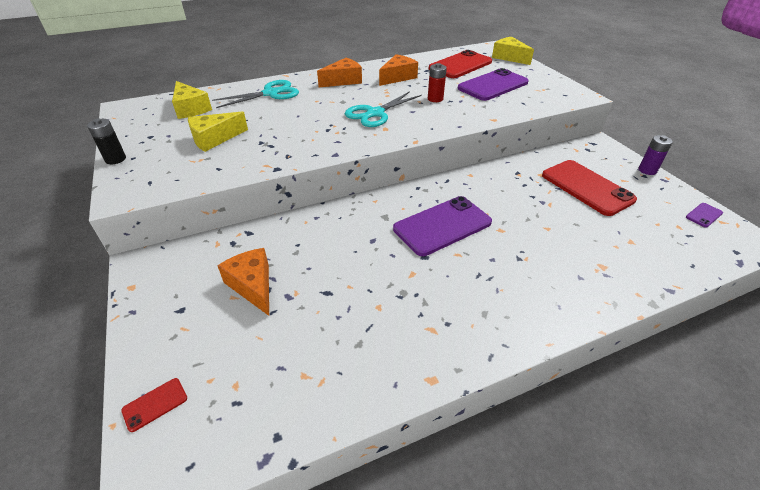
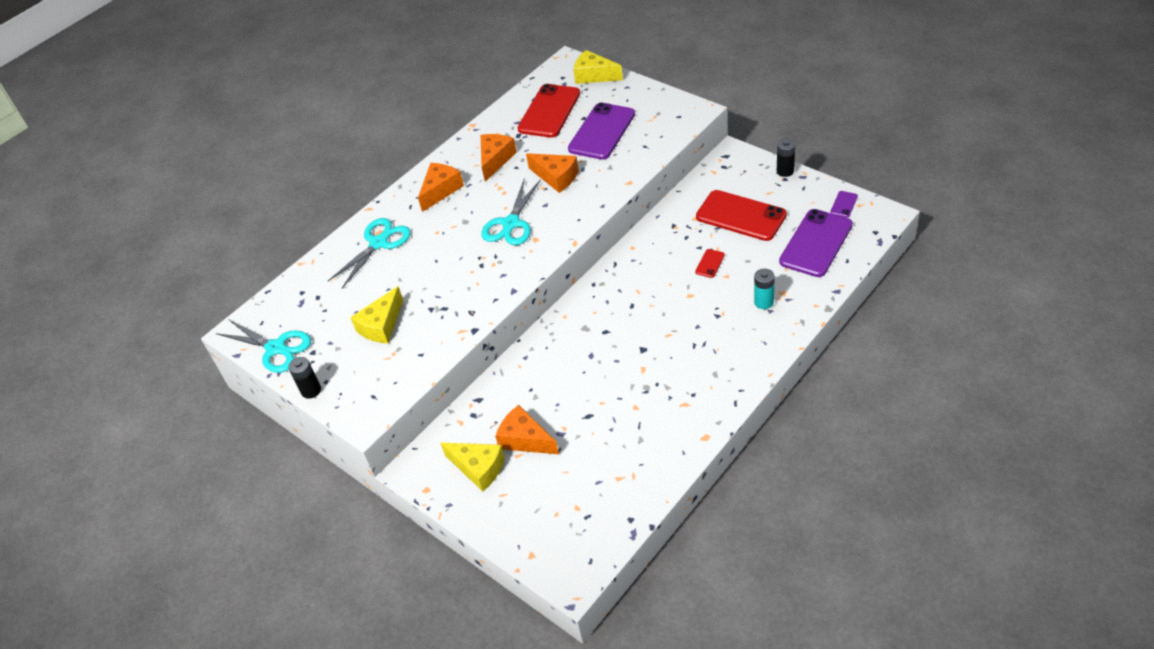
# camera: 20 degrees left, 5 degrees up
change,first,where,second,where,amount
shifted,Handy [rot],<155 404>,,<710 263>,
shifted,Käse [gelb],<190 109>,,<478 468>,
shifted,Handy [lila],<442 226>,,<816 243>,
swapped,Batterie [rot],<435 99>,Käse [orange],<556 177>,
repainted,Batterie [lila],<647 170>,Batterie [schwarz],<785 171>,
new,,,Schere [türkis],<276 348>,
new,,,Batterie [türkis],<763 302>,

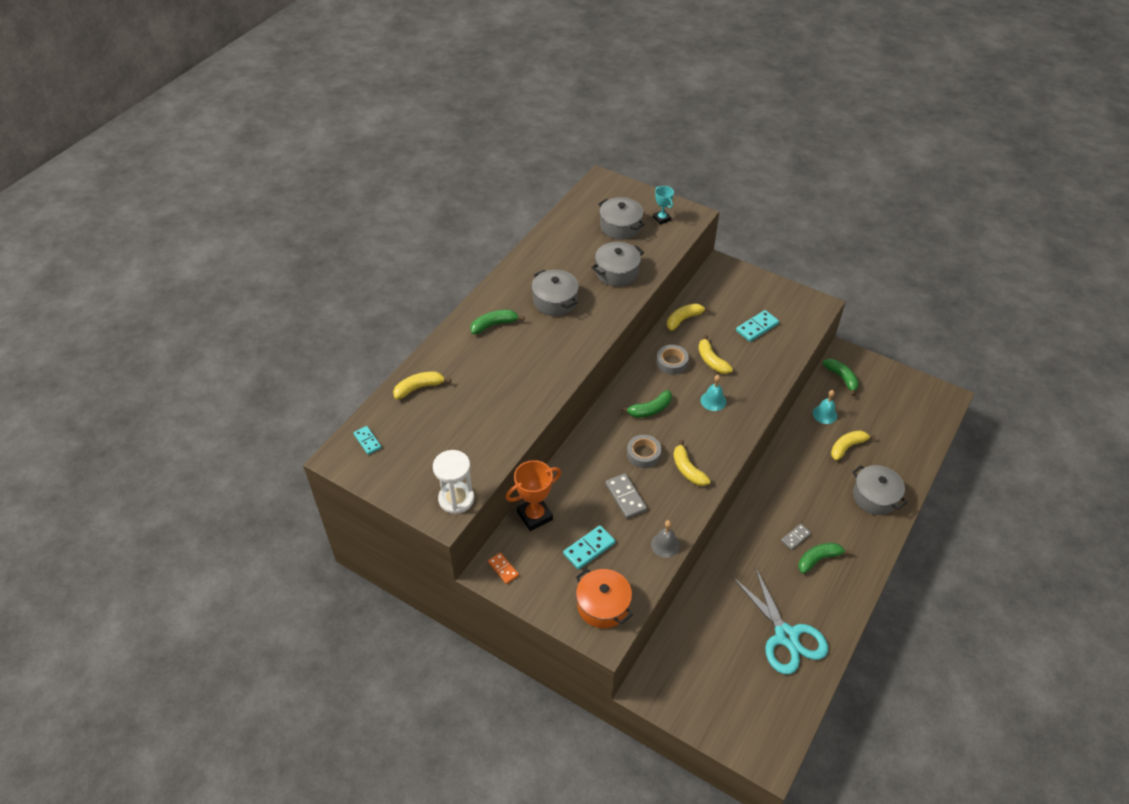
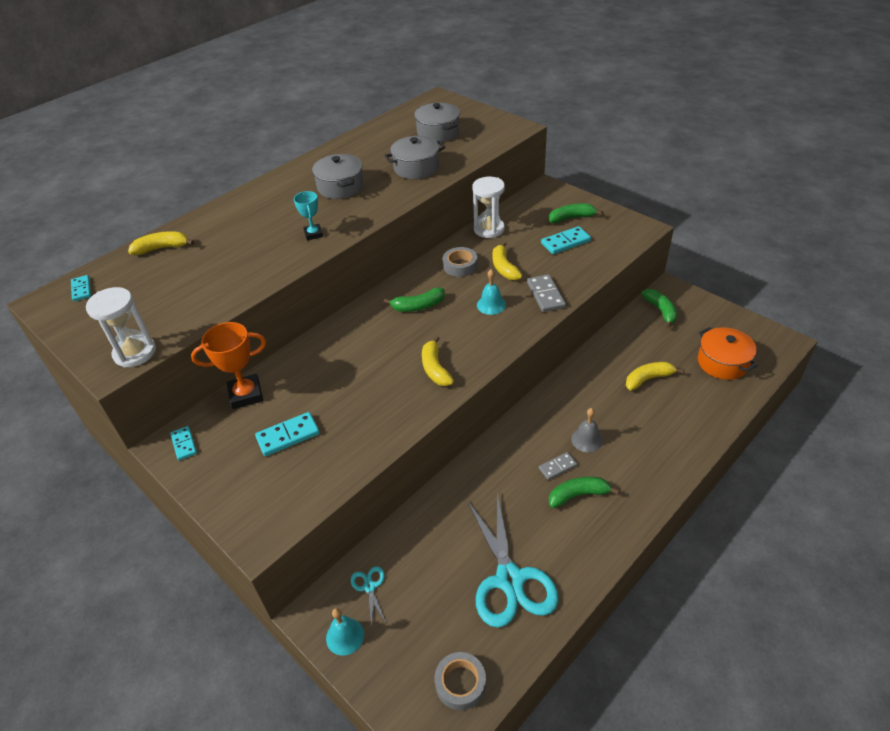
# camera: 15 degrees right, 5 degrees down
change,first,where,second,where,amount
shifted,Banane [grün],<494 325>,,<571 218>,
repainted,Dominostein [orange],<503 569>,Dominostein [türkis],<184 444>,
shifted,Kochtopf [orange],<603 605>,,<722 362>,
shifted,Dominostein [grau],<625 497>,,<545 295>,
shifted,Klebeband [grau],<643 454>,,<460 683>,
shifted,Glocke [grau],<665 545>,,<587 439>,
shifted,Pokal [türkis],<661 219>,,<313 234>,
swapped,Banane [gelb],<683 319>,Sanduhr [weiß],<489 229>,
shifted,Glocke [türkis],<824 414>,,<345 636>,
gone,Kochtopf [grau],<875 497>,,,
new,,,Schere [türkis],<369 587>,

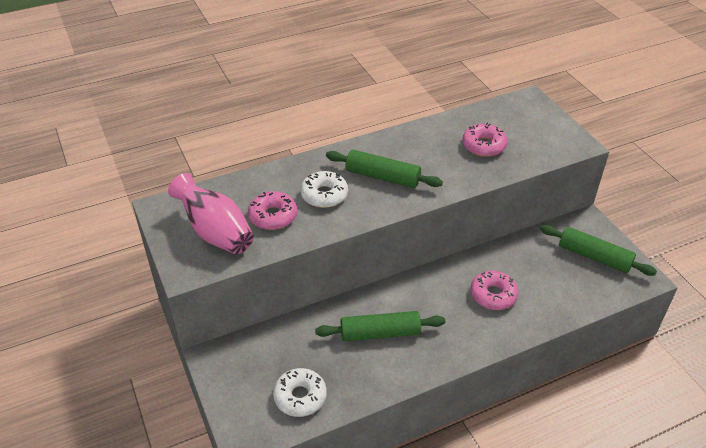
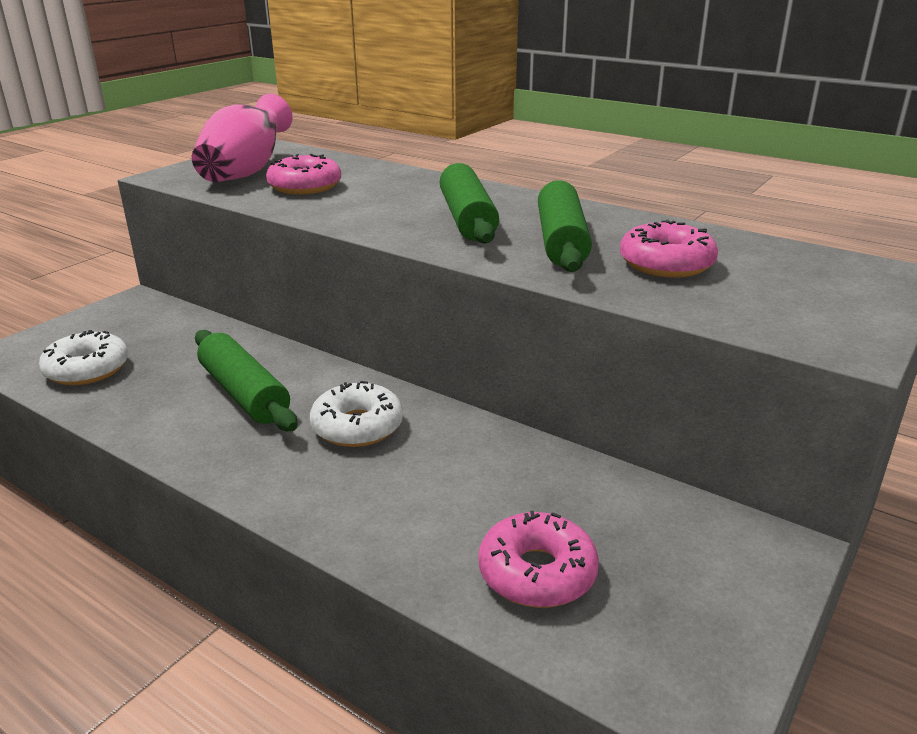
# camera: 60 degrees right, 15 degrees down
change,first,where,second,where,amount
shifted,Donut [weiß],<324 195>,,<357 426>,
shifted,Donut [rosa],<493 295>,,<537 573>,
shifted,Nudelholz [grün],<594 256>,,<561 241>,

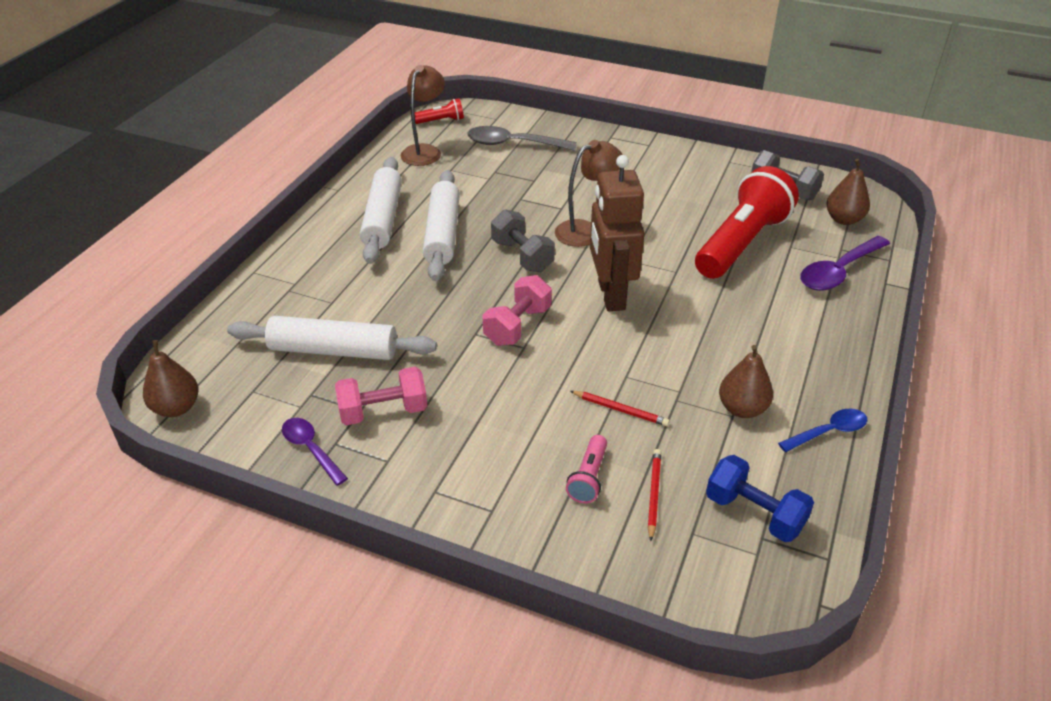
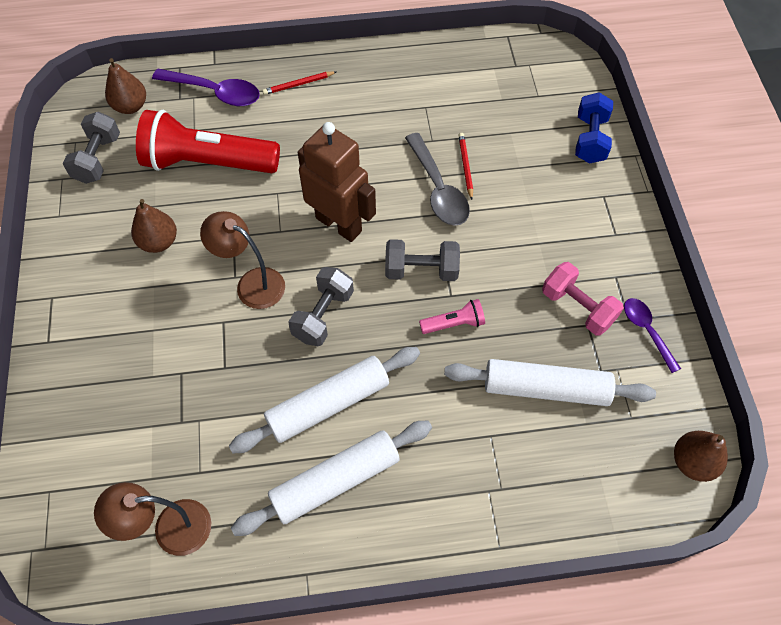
# camera: 120 degrees left, 20 degrees up
change,first,where,second,where,amount
rotated,Nudelholz [weiß],<333 350>,,<545 388>,60 degrees counterclockwise
rotated,Löffel [lila],<311 449>,,<646 331>,135 degrees clockwise
gone,Taschenlampe [rot],<441 121>,,,
shifted,Löffel [grau],<513 144>,,<438 189>,
repainted,Hantel [rosa],<517 326>,Hantel [grau],<421 270>,
shifted,Taschenlampe [rosa],<588 477>,,<454 323>,
rotated,Roboter [braun],<610 295>,,<339 224>,105 degrees counterclockwise
shifted,Bleistift [rot],<653 494>,,<298 84>,
shifted,Hantel [blau],<754 513>,,<590 139>,
shifted,Birne [braun],<742 409>,,<159 242>,
gone,Löffel [blau],<828 432>,,,

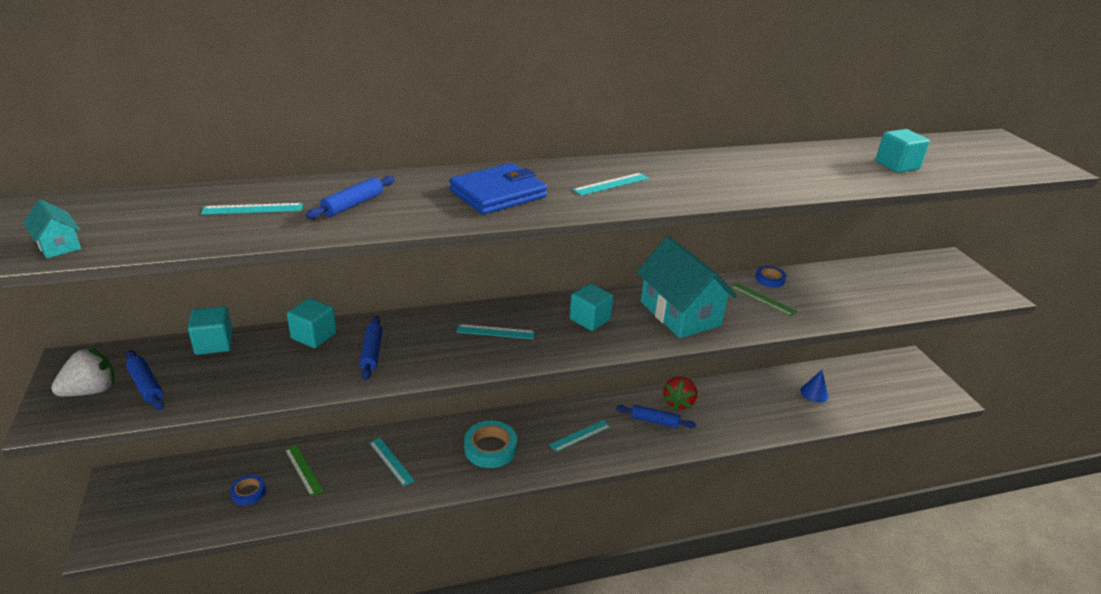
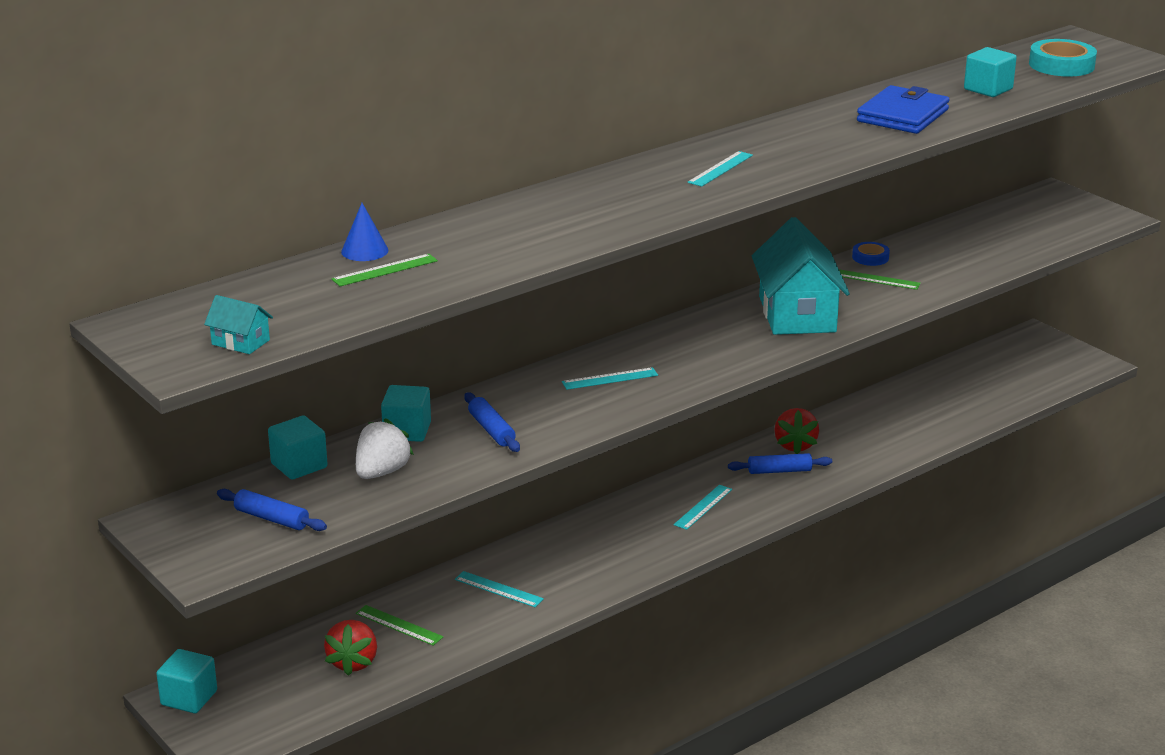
# camera: 20 degrees left, 5 degrees down
change,first,where,second,where,amount
shifted,Erdbeere [weiß],<91 390>,,<382 472>,
repainted,Lineal [türkis],<252 209>,Lineal [grün],<385 270>,
swapped,Klebeband [blau],<248 492>,Erdbeere [rot],<353 662>,
gone,Nudelholz [blau],<353 204>,,,
shifted,Geldbörse [blau],<498 194>,,<902 115>,
shifted,Klebeband [türkis],<490 448>,,<1061 65>,
shifted,Kubus [türkis],<590 319>,,<189 698>,
rotated,Haus [türkis],<680 313>,,<797 314>,45 degrees clockwise
shifted,Kegel [blau],<814 393>,,<364 251>,

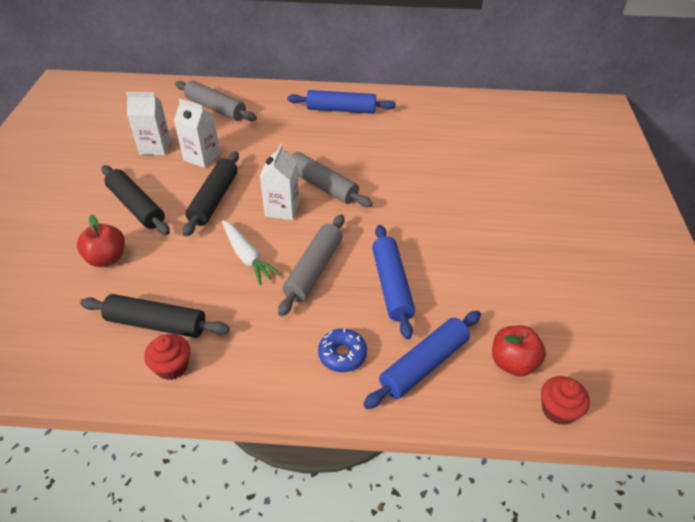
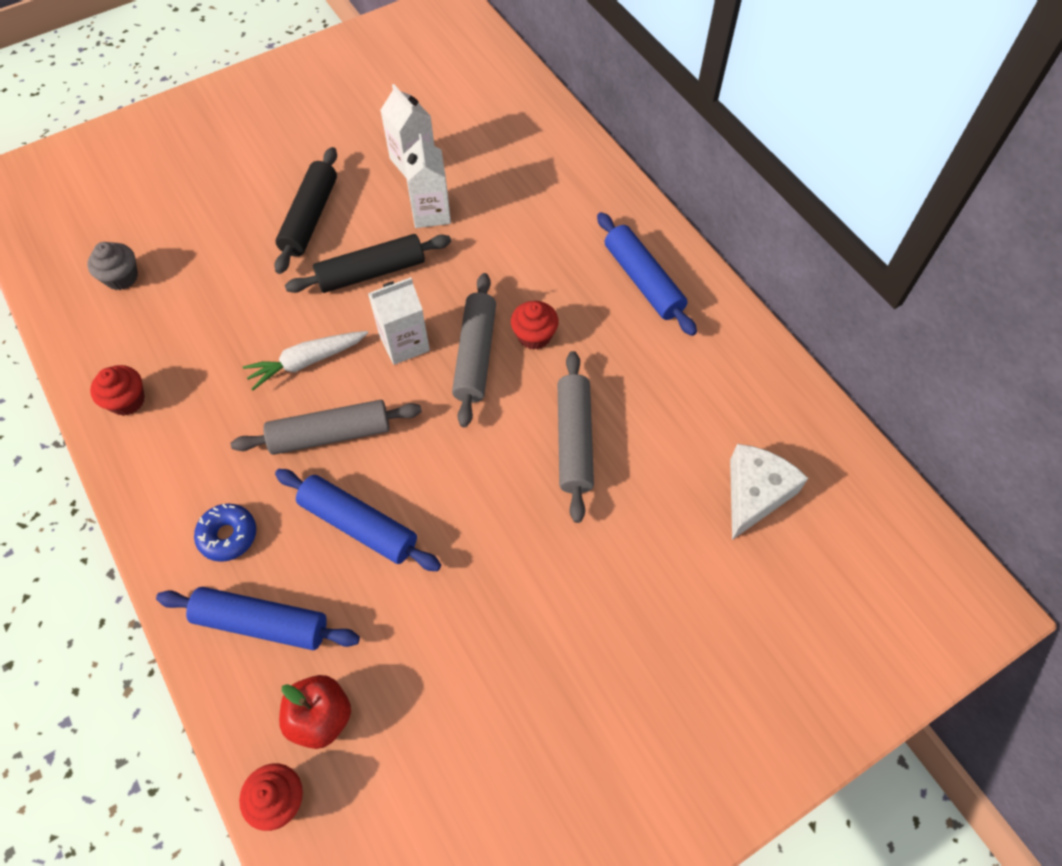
# camera: 55 degrees right, 15 degrees up
change,first,where,second,where,amount
gone,Apfel [rot],<107 258>,,,
gone,Nudelholz [schwarz],<156 323>,,,
shifted,Nudelholz [grau],<216 108>,,<574 440>,
rotated,Karotte [weiß],<247 257>,,<307 362>,45 degrees clockwise
rotated,Nudelholz [blau],<392 285>,,<359 525>,75 degrees clockwise
new,,,Muffin [grau],<121 277>,
new,,,Muffin [rot],<534 336>,
new,,,Käse [weiß],<755 494>,

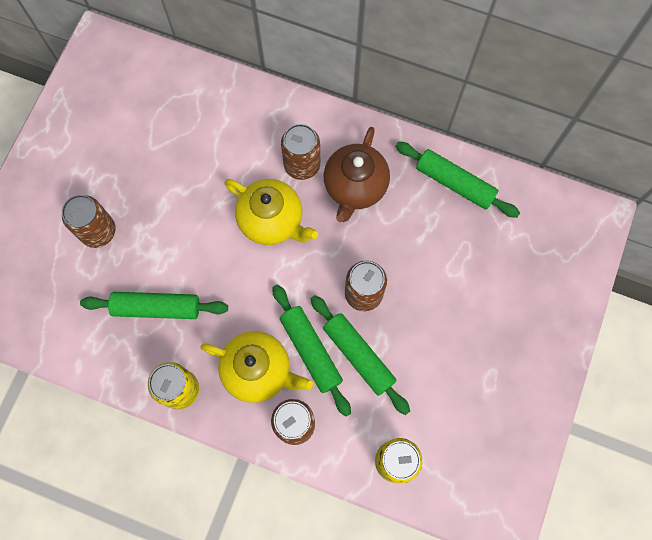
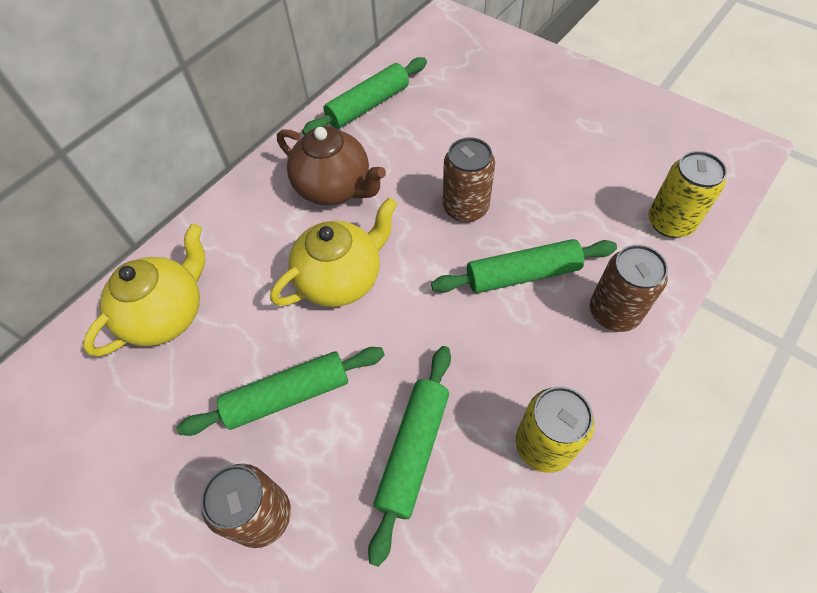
# camera: 70 degrees left, 15 degrees down
change,first,where,second,where,amount
shifted,Teekanne [gelb],<258 370>,,<167 314>,
gone,Dose [braun],<302 165>,,,
shifted,Nudelholz [grün],<358 355>,,<287 396>,

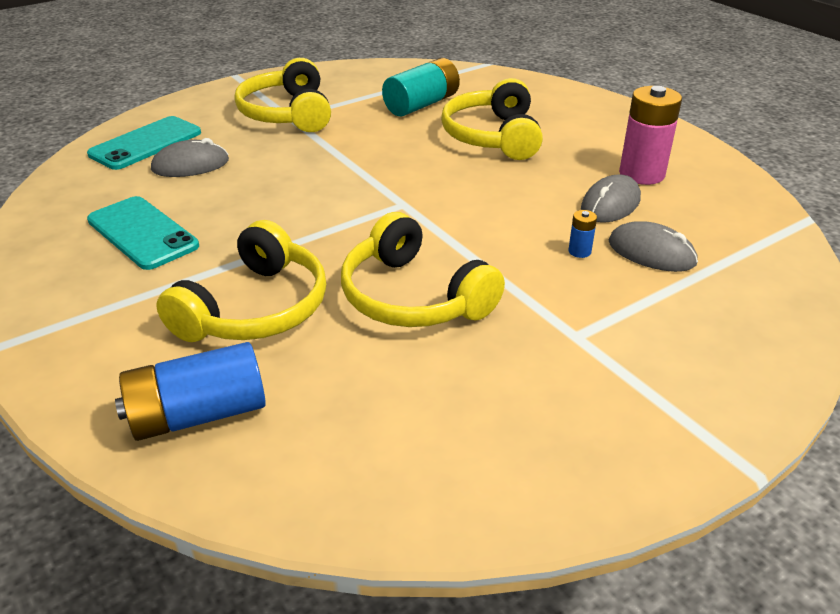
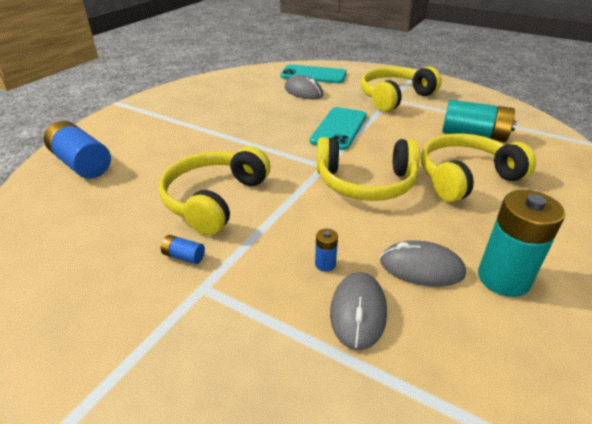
# camera: 65 degrees right, 0 degrees up
change,first,where,second,where,amount
shifted,Handy [türkis],<142 233>,,<339 128>,
shifted,Kopfhörer [gelb],<255 308>,,<366 182>,
repainted,Batterie [rosa],<641 174>,Batterie [türkis],<503 278>,
new,,,Batterie [blau],<184 256>,

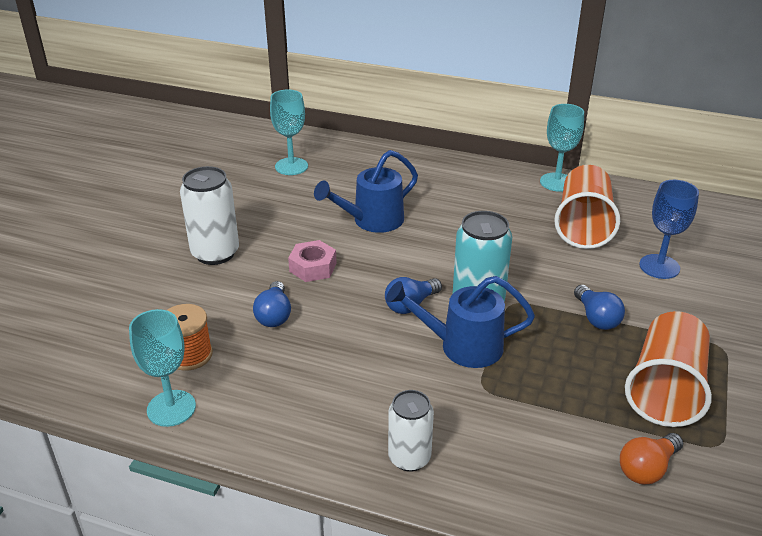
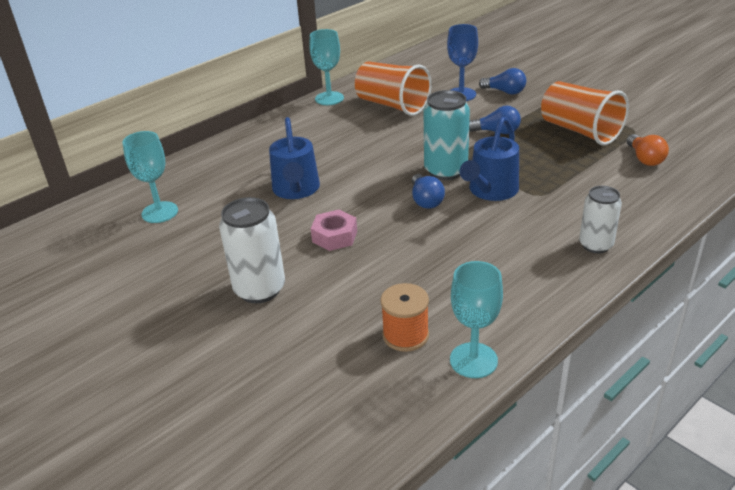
# camera: 60 degrees left, 0 degrees up
change,first,where,second,where,amount
shifted,Glühbirne [blau],<274 315>,,<505 91>,

